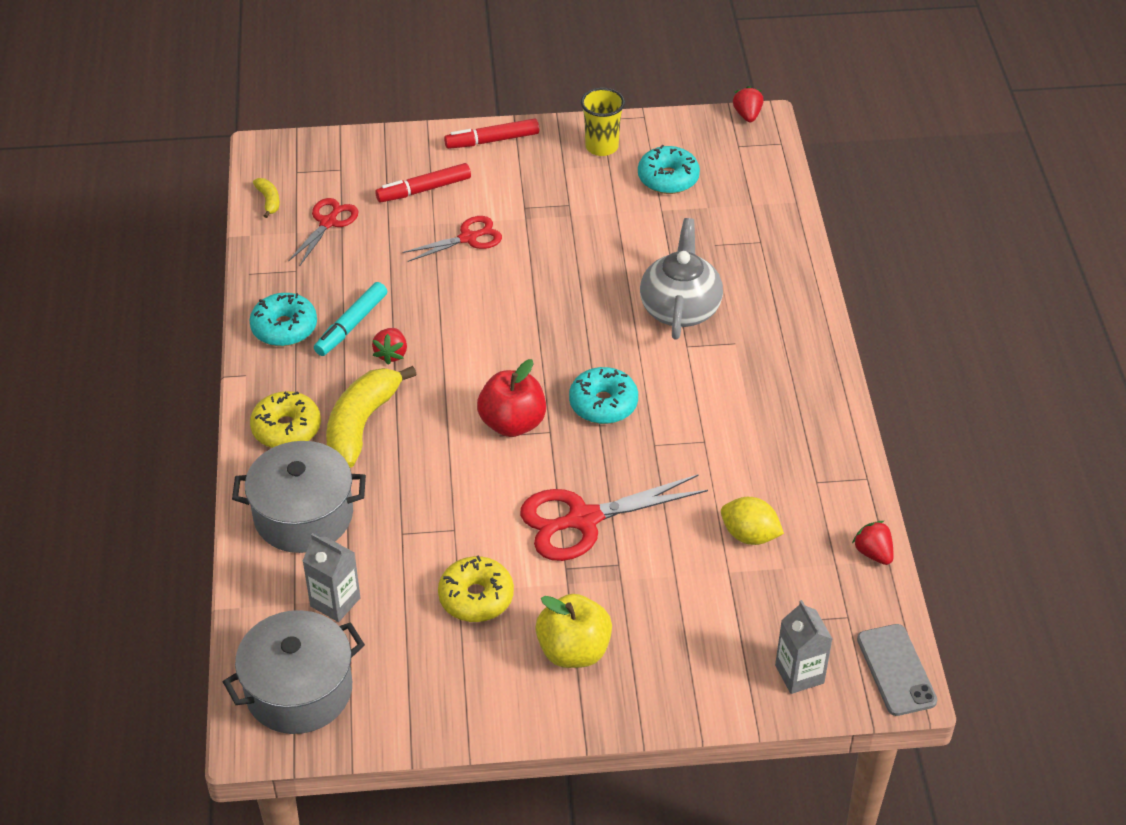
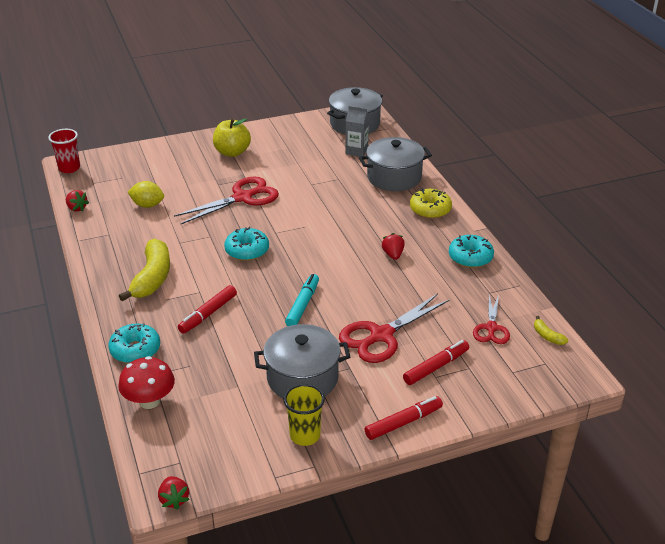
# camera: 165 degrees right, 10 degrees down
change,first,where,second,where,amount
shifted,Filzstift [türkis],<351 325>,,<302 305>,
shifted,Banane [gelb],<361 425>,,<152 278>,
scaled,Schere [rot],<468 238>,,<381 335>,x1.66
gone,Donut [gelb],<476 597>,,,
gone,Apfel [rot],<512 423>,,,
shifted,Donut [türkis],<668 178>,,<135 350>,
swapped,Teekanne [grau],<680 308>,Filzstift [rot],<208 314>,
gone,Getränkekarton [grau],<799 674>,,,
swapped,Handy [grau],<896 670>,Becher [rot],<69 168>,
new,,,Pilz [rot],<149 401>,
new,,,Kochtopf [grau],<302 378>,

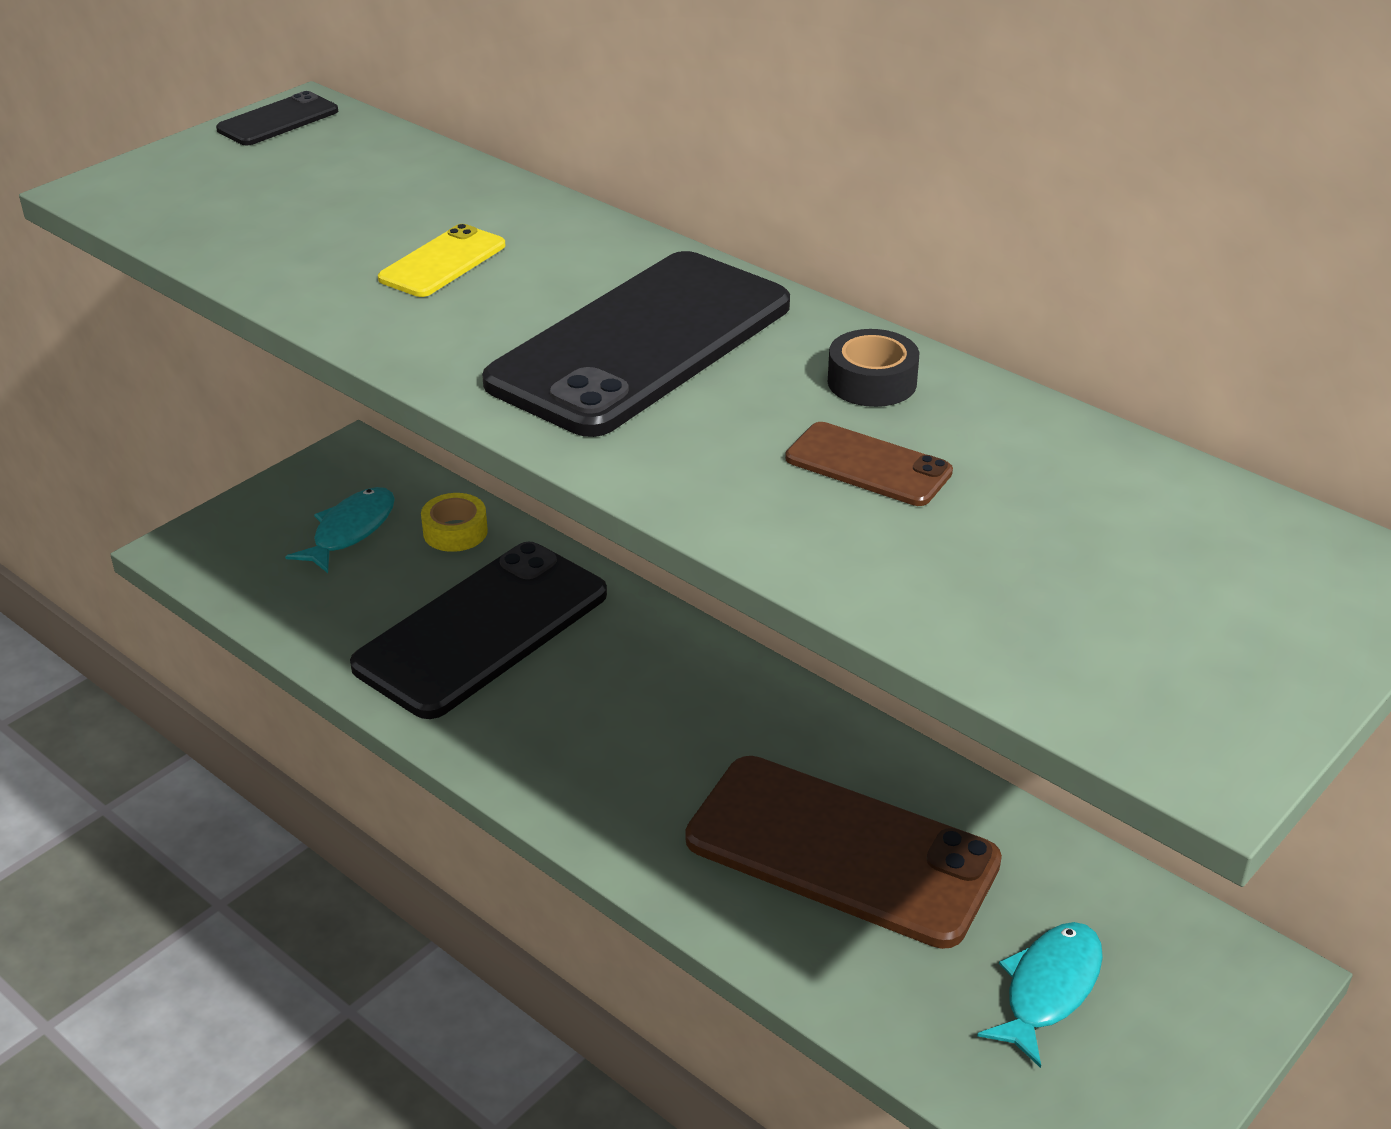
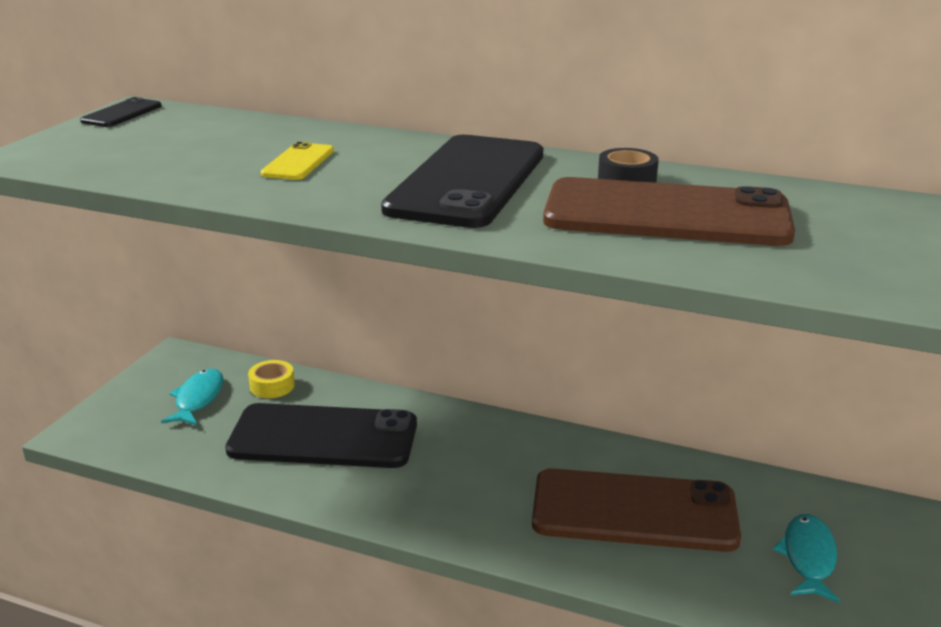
# camera: 20 degrees left, 10 degrees down
change,first,where,second,where,amount
rotated,Handy [schwarz],<482 630>,,<323 437>,75 degrees clockwise
scaled,Handy [braun],<868 465>,,<666 215>,x2.27

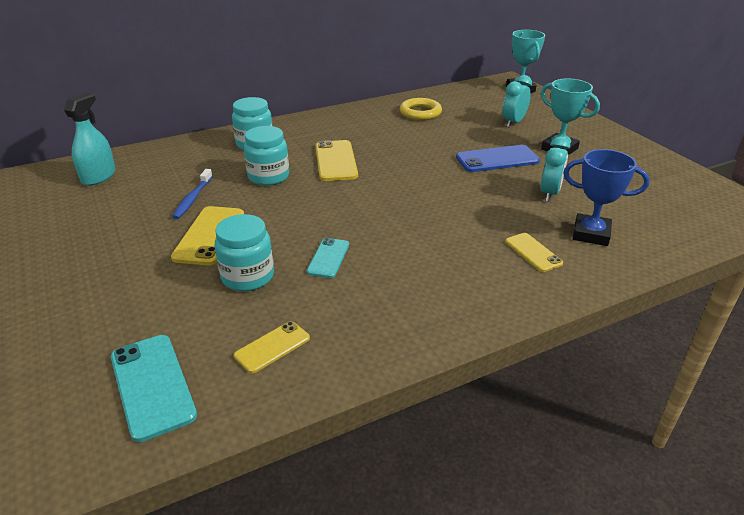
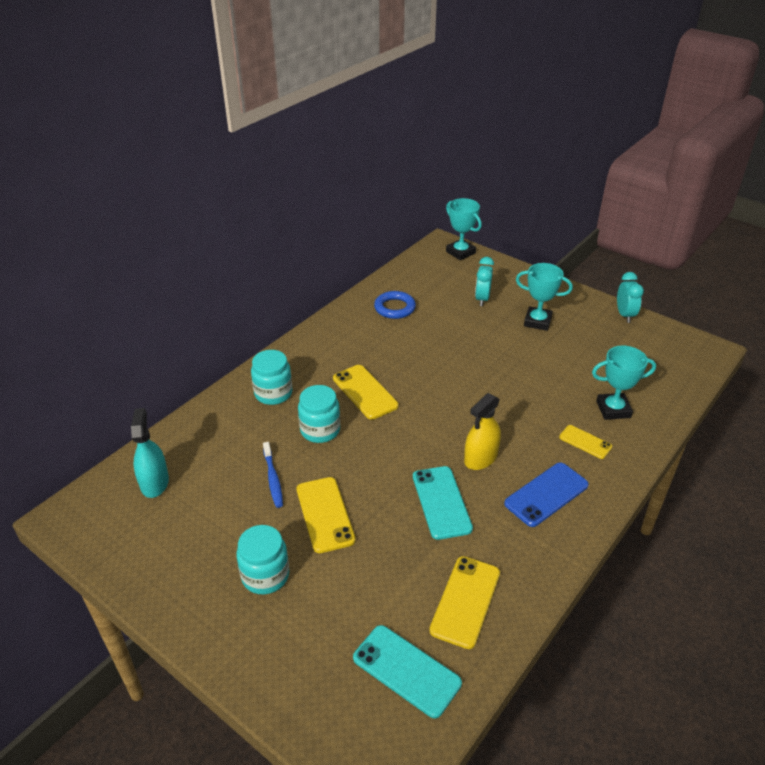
# camera: 25 degrees left, 5 degrees up
change,first,where,second,where,amount
shifted,Einmachglas [türkis],<248 277>,,<265 575>,
scaled,Handy [gelb],<272 347>,,<465 601>,x1.65
scaled,Handy [türkis],<328 258>,,<441 502>,x1.65
repainted,Ring [gelb],<420 113>,Ring [blau],<394 308>,
shifted,Handy [blau],<497 159>,,<546 494>,
shifted,Wecker [türkis],<549 193>,,<624 315>,
repainted,Pokal [blau],<591 234>,Pokal [türkis],<613 409>,
new,,,Sprühflasche [gelb],<480 458>,

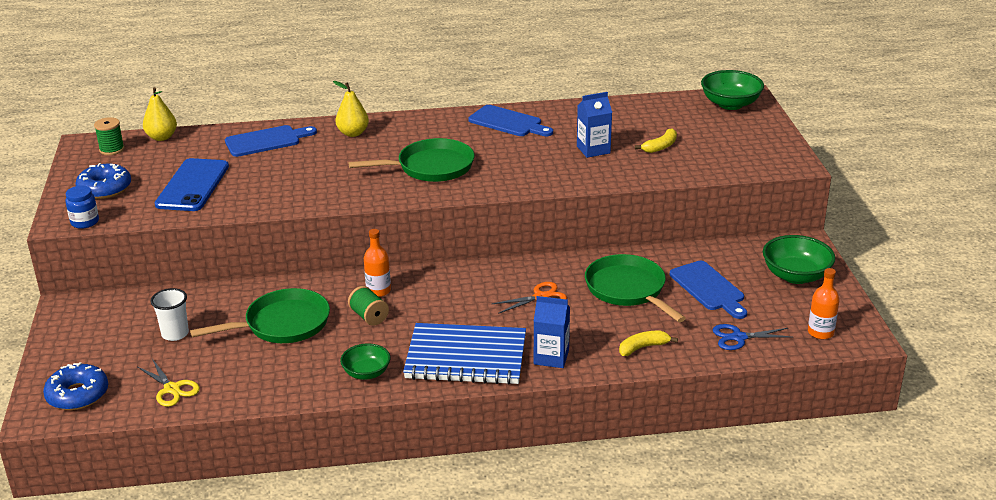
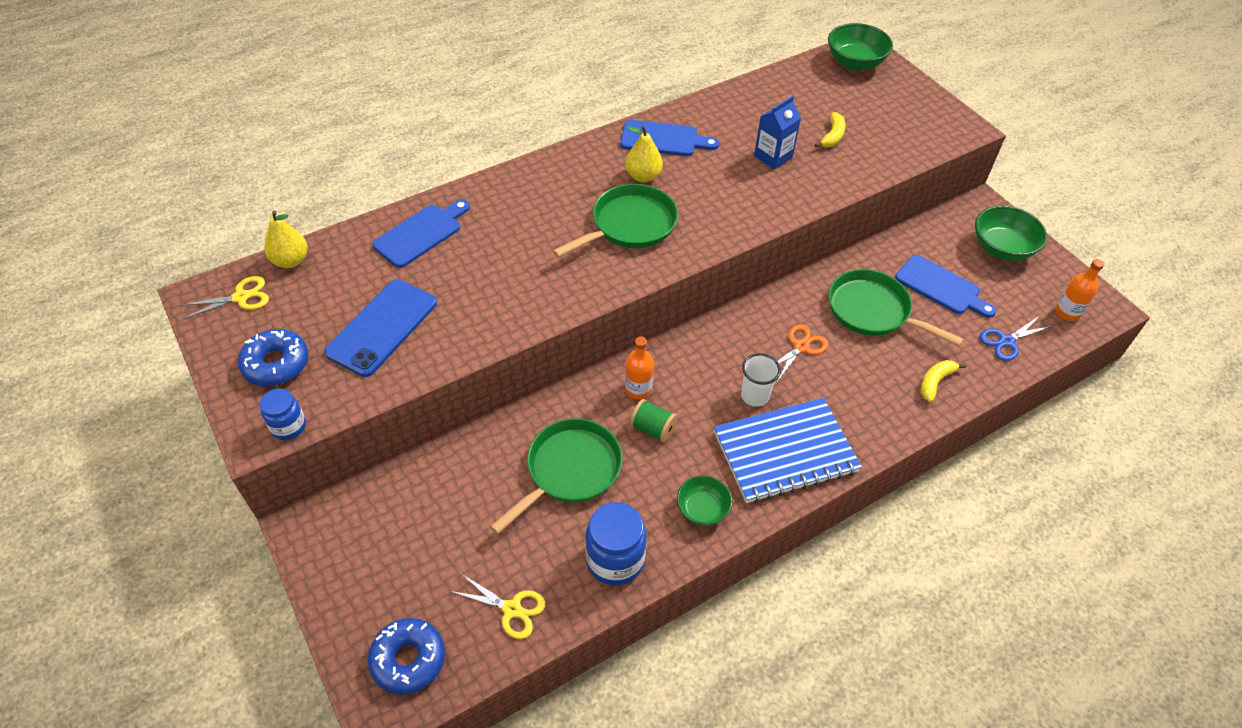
# camera: 25 degrees left, 20 degrees up
change,first,where,second,where,amount
swapped,Garnrolle [grün],<112 149>,Schere [gelb],<241 297>,
shifted,Becher [weiß],<175 334>,,<755 396>,
rotated,Handy [blau],<193 185>,,<382 327>,45 degrees clockwise
shifted,Birne [gelb],<353 133>,,<643 176>,
gone,Getränkekarton [blau],<551 357>,,,
new,,,Einmachglas [blau],<615 560>,

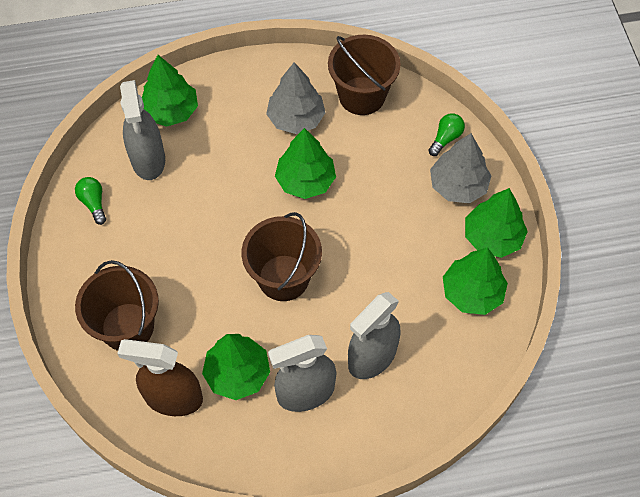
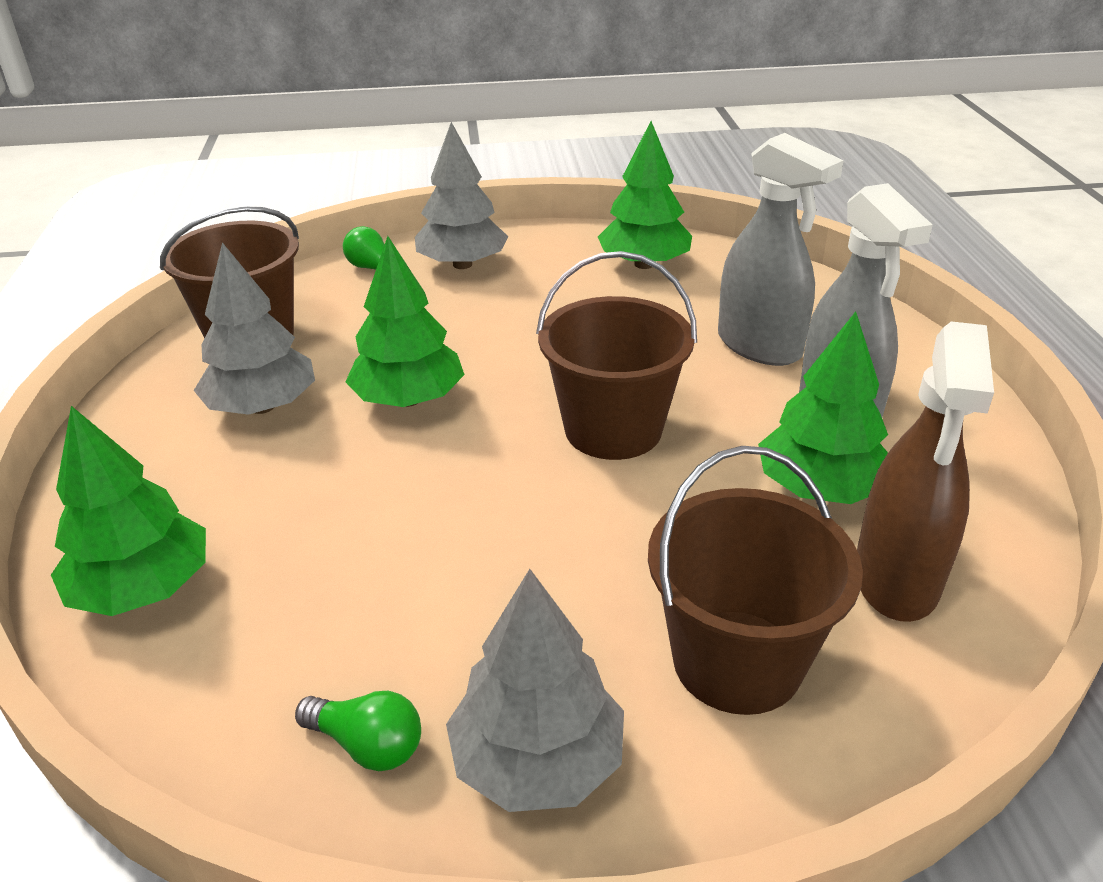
# camera: 85 degrees left, 25 degrees down
change,first,where,second,where,amount
rotated,Glühbirne [grün],<93 203>,,<367 745>,135 degrees counterclockwise
gone,Sprühflasche [grau],<148 160>,,,
gone,Baum [grün],<492 237>,,,
new,,,Baum [grau],<538 761>,

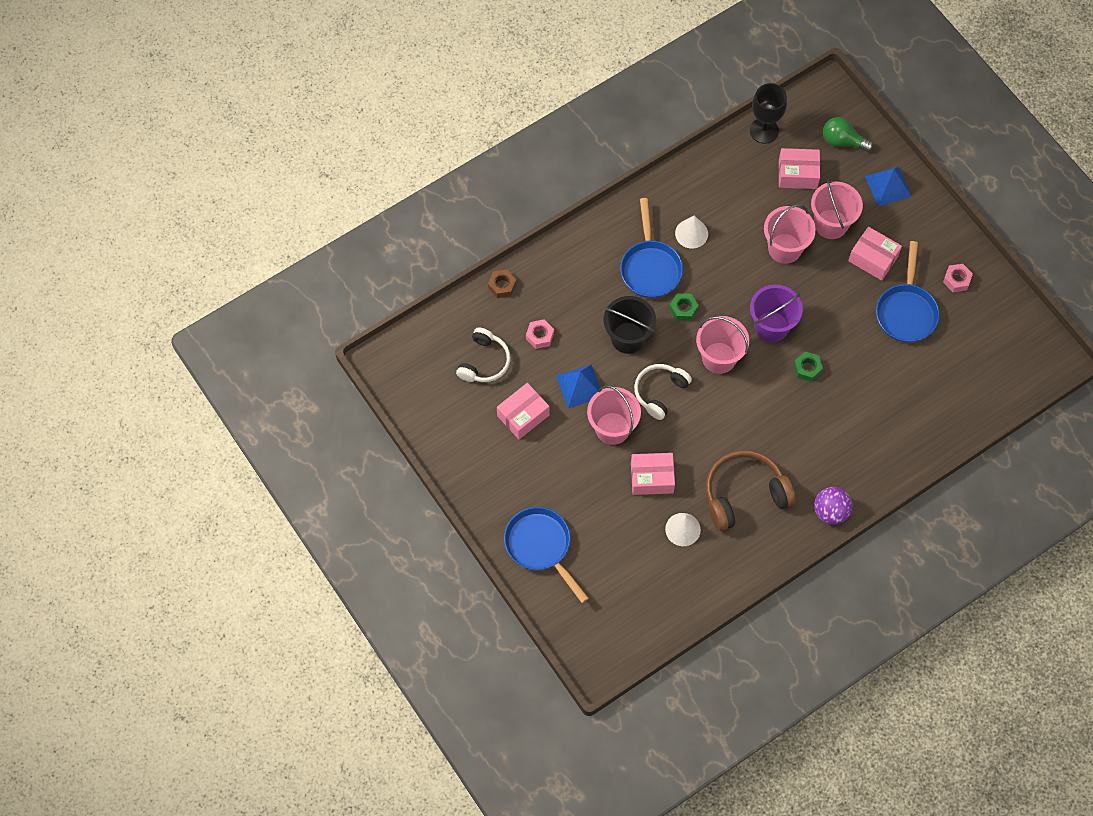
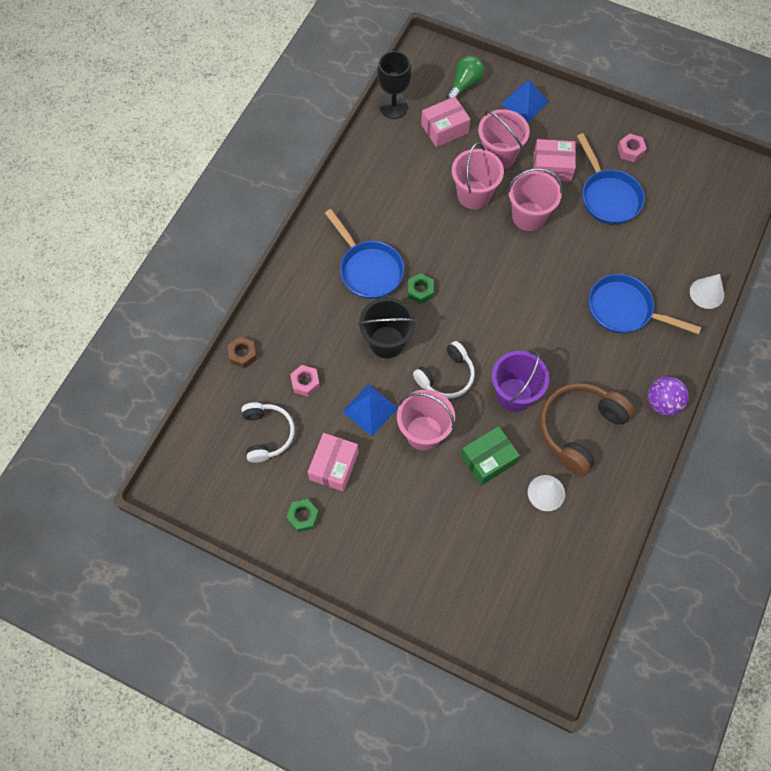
# camera: 30 degrees left, 0 degrees up
change,first,where,second,where,amount
shifted,Pfanne [blau],<541 546>,,<624 310>,
repainted,Schachtel [rosa],<652 478>,Schachtel [grün],<488 460>,
rotated,Kopfhörer [weiß],<660 392>,,<446 376>,135 degrees counterclockwise
shifted,Kegel [weiß],<691 233>,,<706 293>,
shifted,Eimer [rosa],<719 358>,,<528 216>,
shifted,Eimer [lila],<771 326>,,<514 394>,
shifted,Sechskantmutter [grün],<807 368>,,<303 517>,
rotated,Glühbirne [grün],<843 141>,,<464 85>,135 degrees clockwise

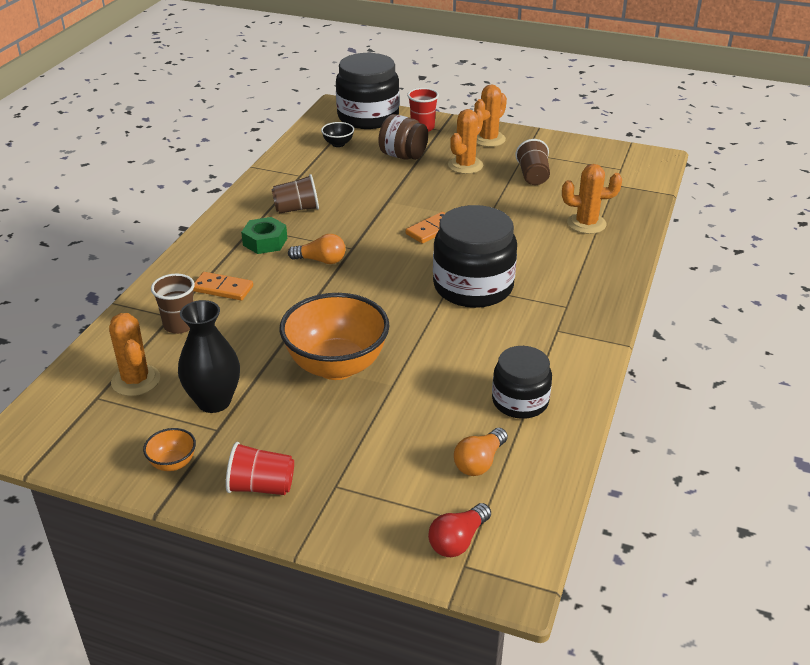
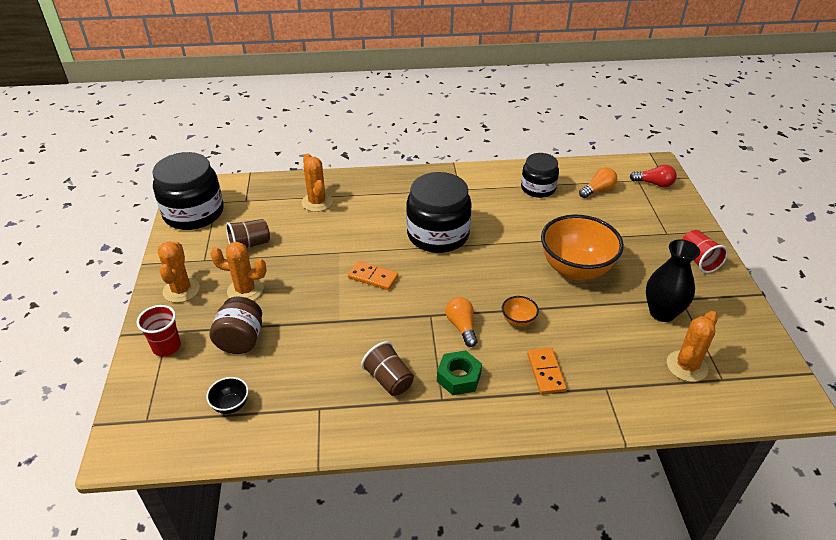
# camera: 115 degrees left, 5 degrees up
change,first,where,second,where,amount
shifted,Schüssel [orange],<173 463>,,<518 321>,
gone,Becher [braun],<179 325>,,,
shifted,Einmachglas [schwarz],<368 117>,,<193 213>,
rotated,Glühbirne [orange],<479 462>,,<598 190>,45 degrees counterclockwise
rotated,Kaktus [orange],<488 139>,,<181 290>,75 degrees clockwise

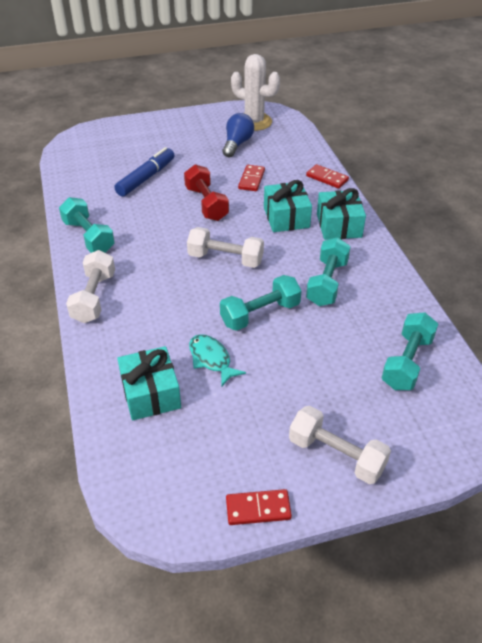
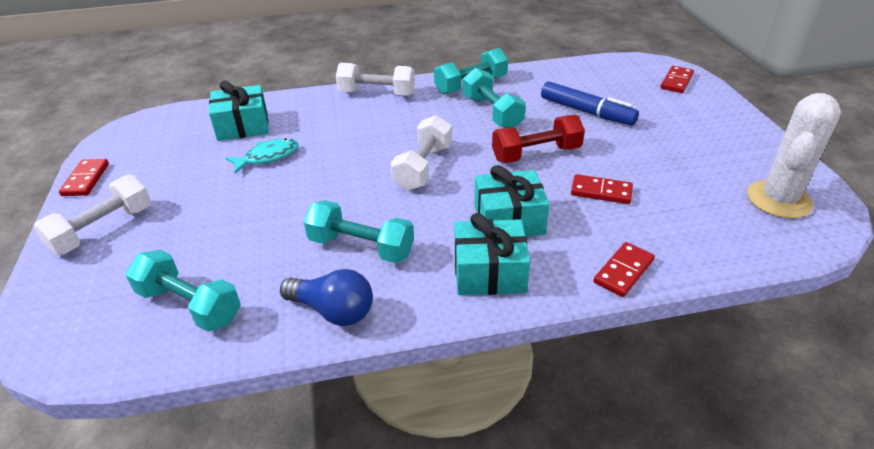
# camera: 95 degrees right, 5 degrees down
change,first,where,second,where,amount
shifted,Hantel [türkis],<260 314>,,<492 112>,
shifted,Glühbirne [blau],<237 144>,,<333 311>,
new,,,Dominostein [rot],<676 81>,

